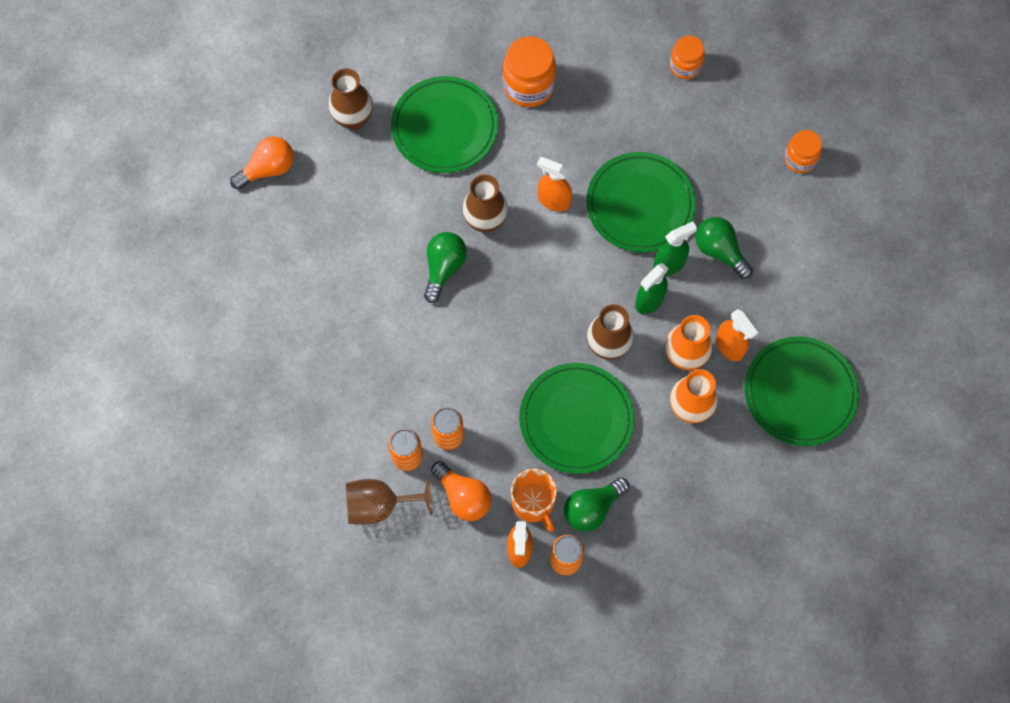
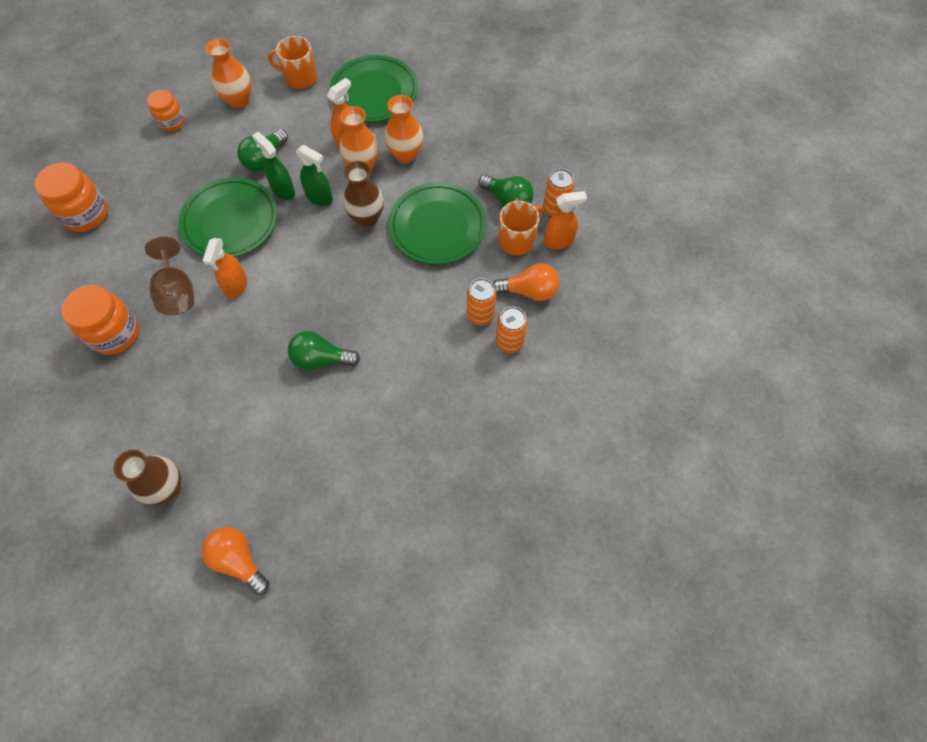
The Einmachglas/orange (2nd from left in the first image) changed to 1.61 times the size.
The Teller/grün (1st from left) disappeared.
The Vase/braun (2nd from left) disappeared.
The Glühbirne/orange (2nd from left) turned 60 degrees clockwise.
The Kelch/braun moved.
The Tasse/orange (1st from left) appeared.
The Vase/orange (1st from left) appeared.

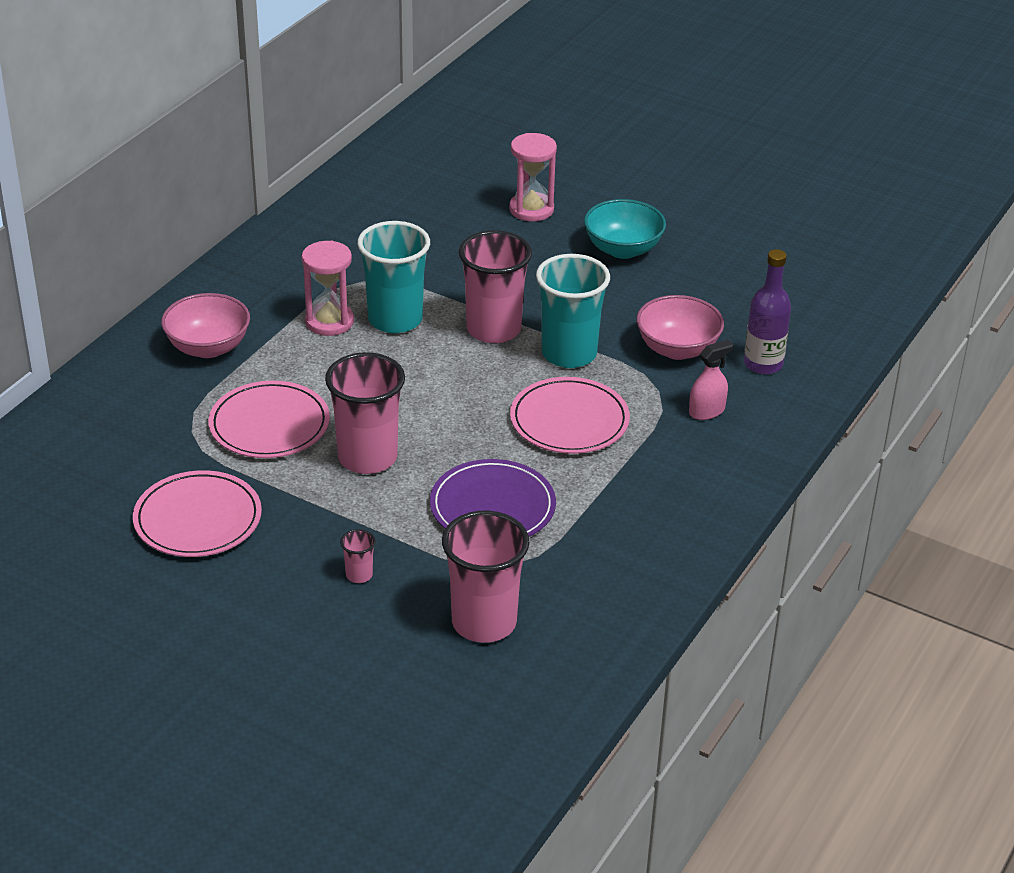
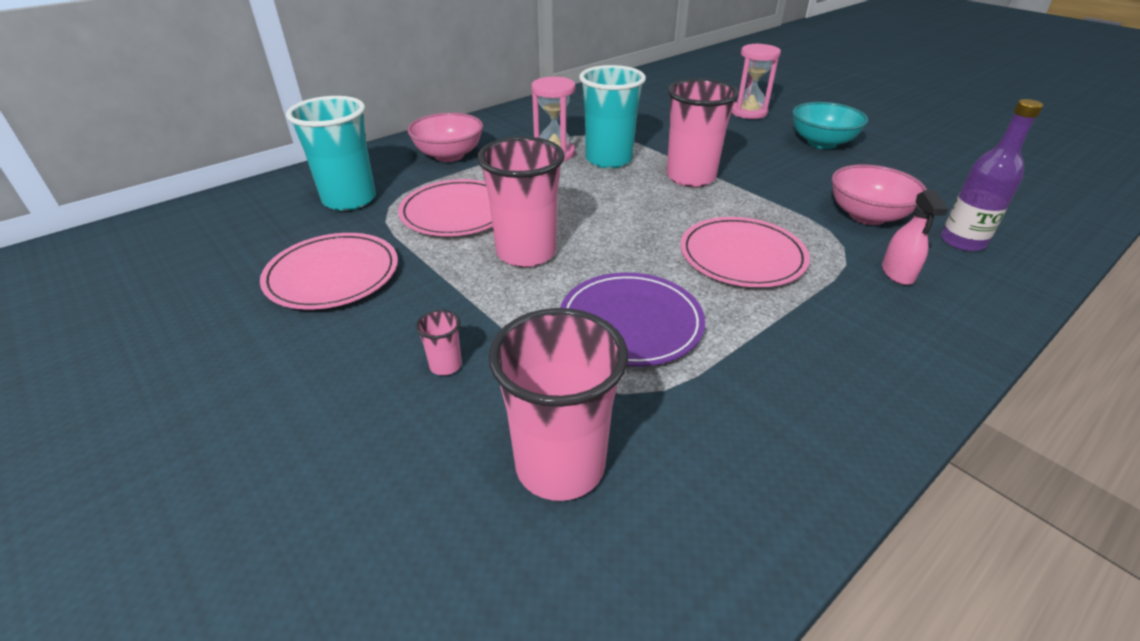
The Becher/türkis (2nd from left in the first image) moved.
The Sprühflasche/rosa turned 105 degrees clockwise.

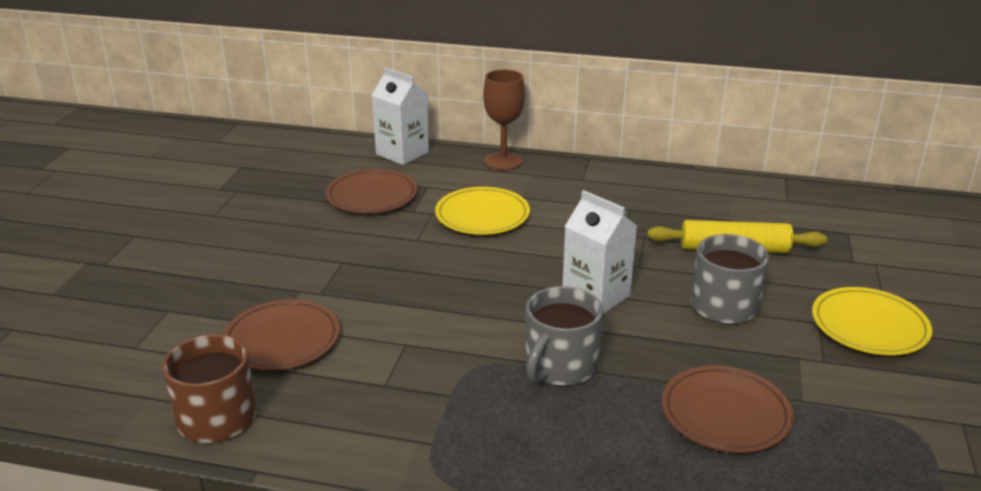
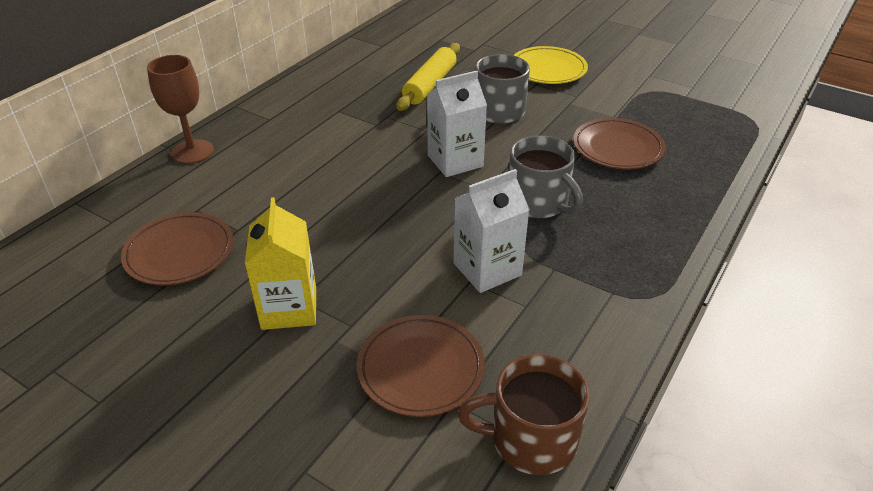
The Getränkekarton/weiß (1st from left in the first image) moved.
The Teller/gelb (1st from left) disappeared.
The Getränkekarton/gelb appeared.

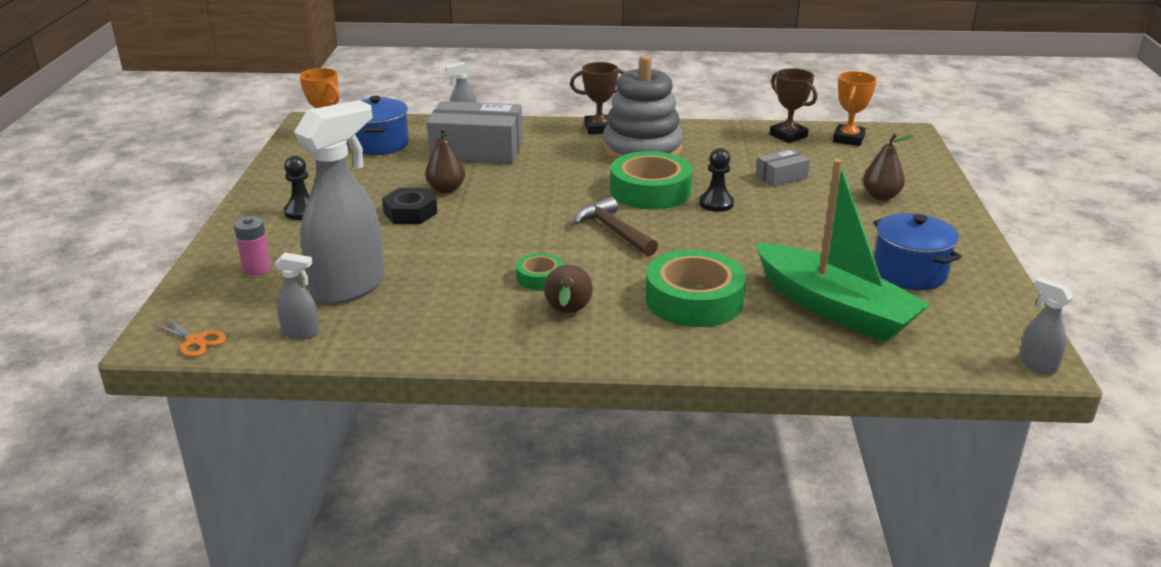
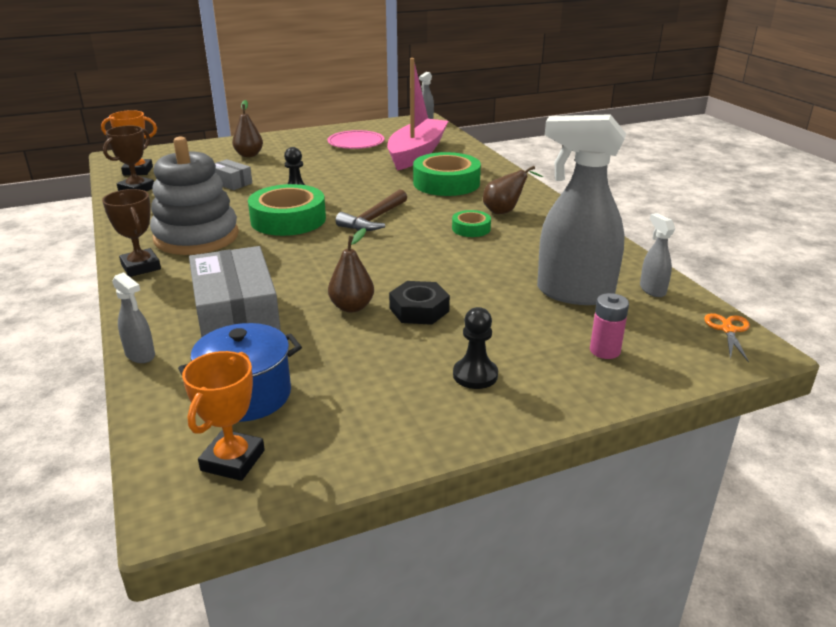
The Boot/grün became the Boot/rosa.
The Kochtopf/blau (2nd from left) was replaced by the Teller/rosa.

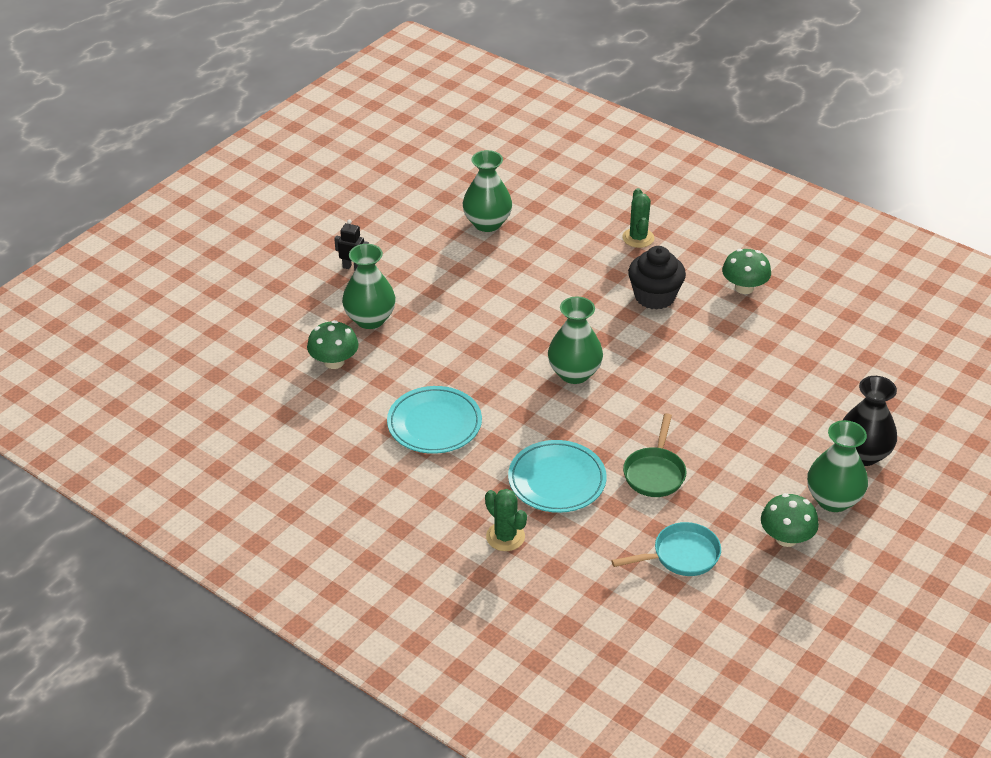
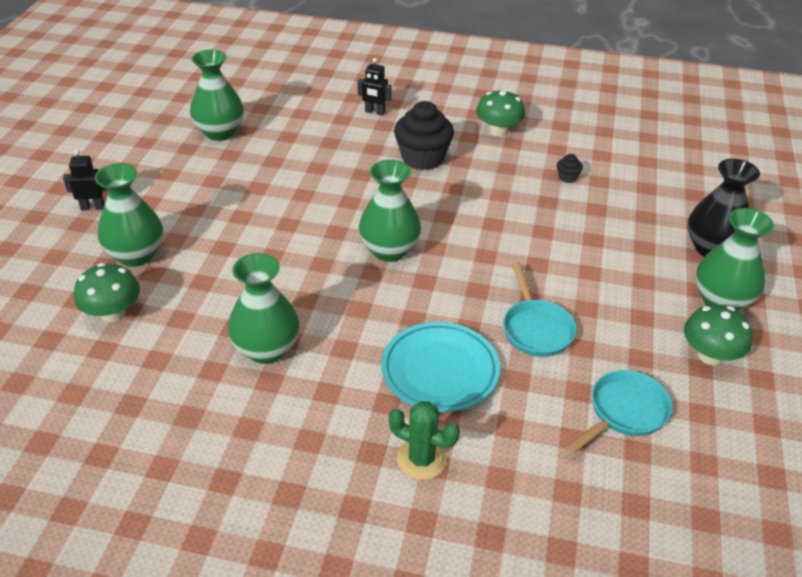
The Kaktus/grün (2nd from left) was replaced by the Roboter/schwarz (2nd from left).
The Teller/türkis (1st from left) was replaced by the Vase/grün (3rd from left).
The Pfanne/grün became the Pfanne/türkis (1st from left).
The Muffin/schwarz (2nd from left) appeared.

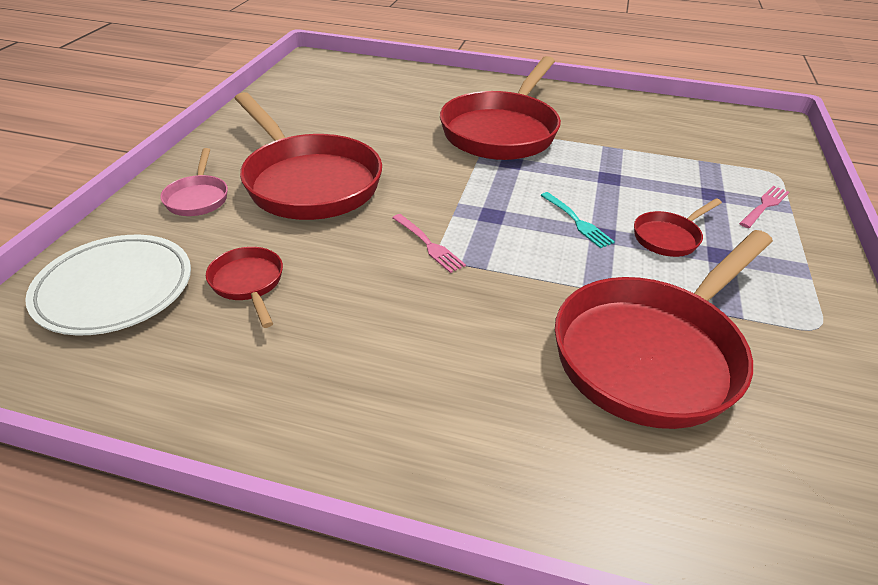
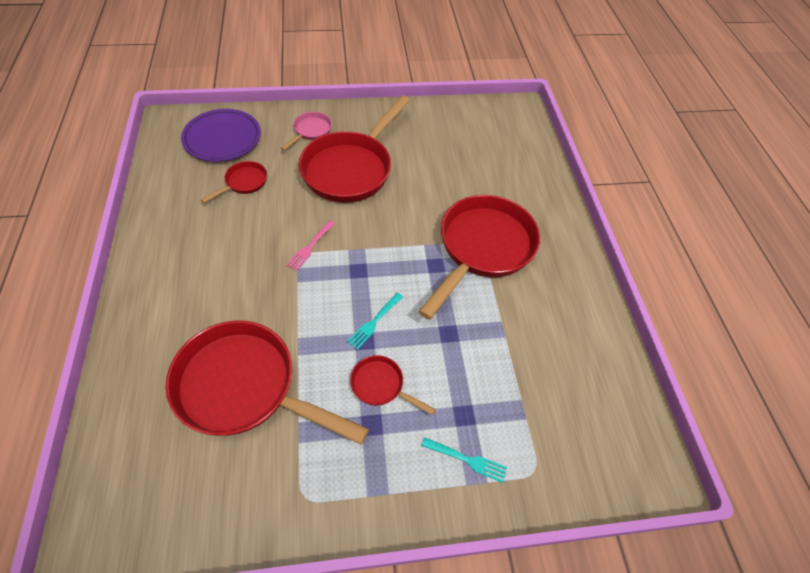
The Pfanne/rot (3rd from left in the first image) turned 120 degrees clockwise.
The Pfanne/rosa turned 150 degrees clockwise.
The Gabel/rosa (2nd from left) became the Gabel/türkis (2nd from left).
The Teller/weiß became the Teller/lila.

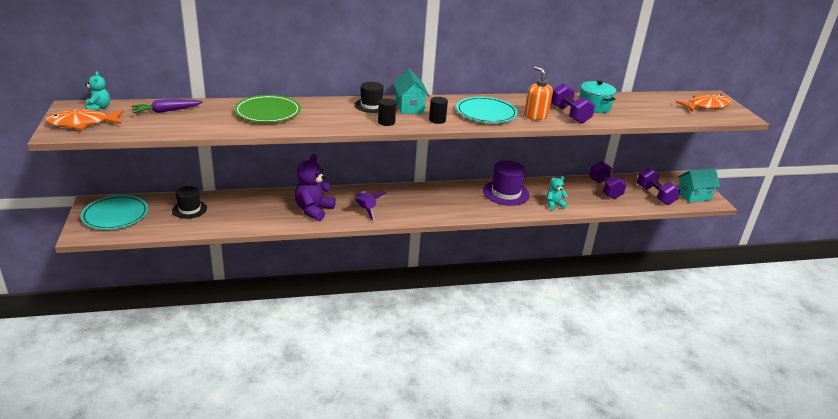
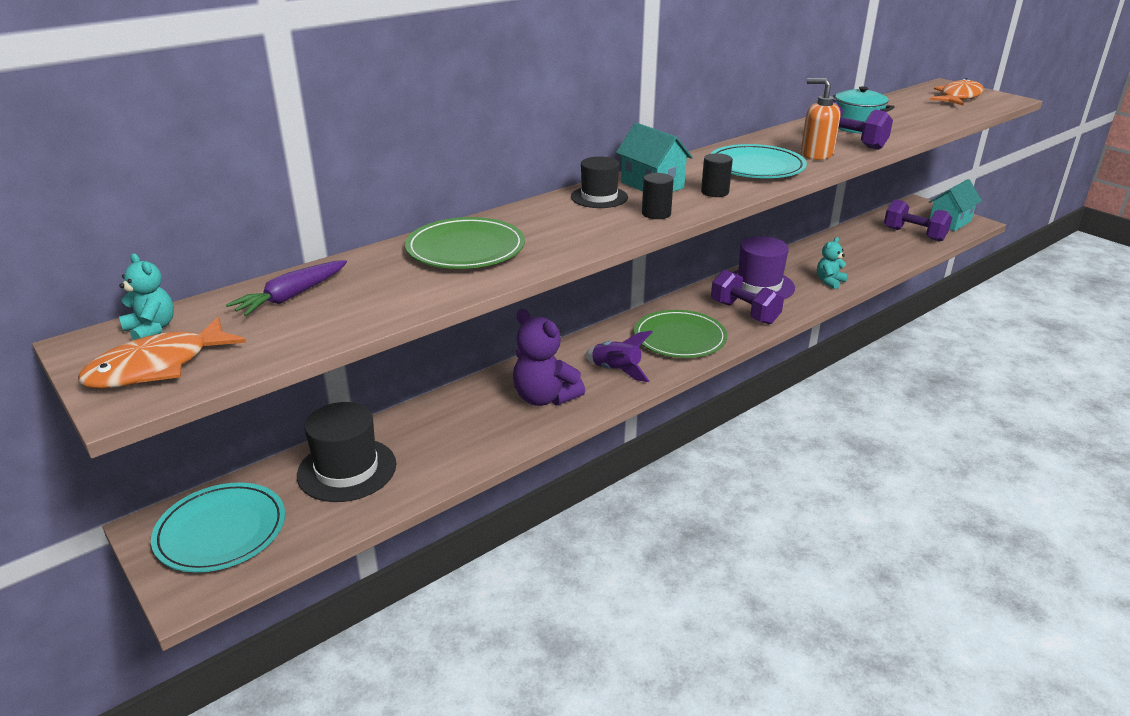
The Teddybär/lila turned 45 degrees counterclockwise.
The Hantel/lila (2nd from left in the first image) moved.
The Hut/schwarz (1st from left) changed to 1.54 times the size.
The Teller/grün (2nd from left) appeared.

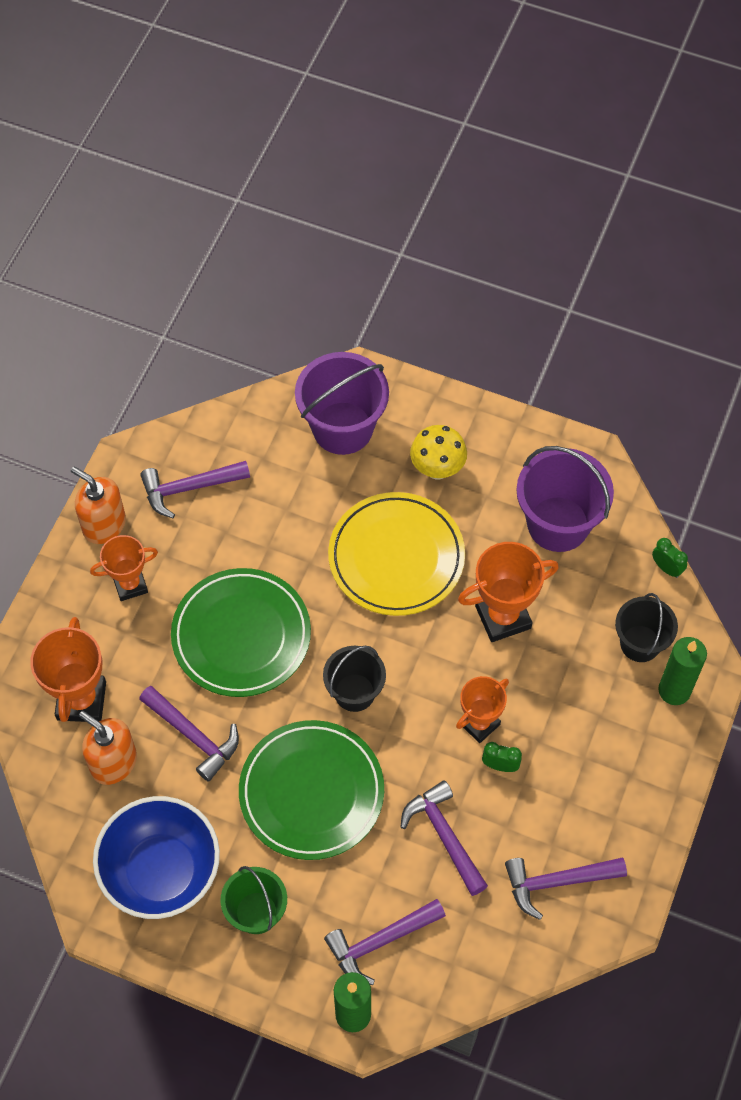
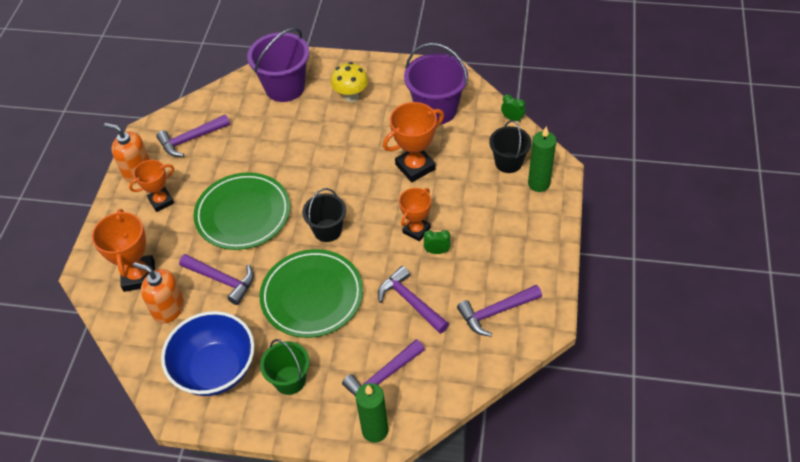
The Teller/gelb disappeared.

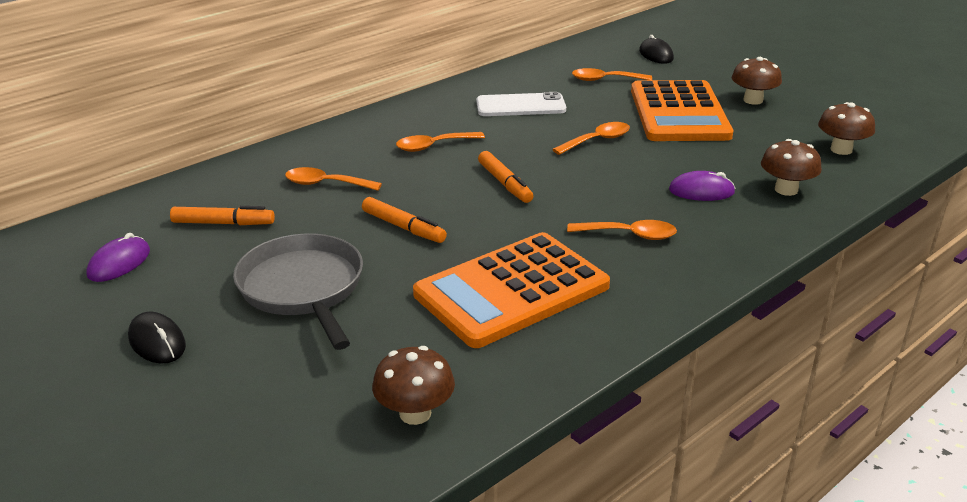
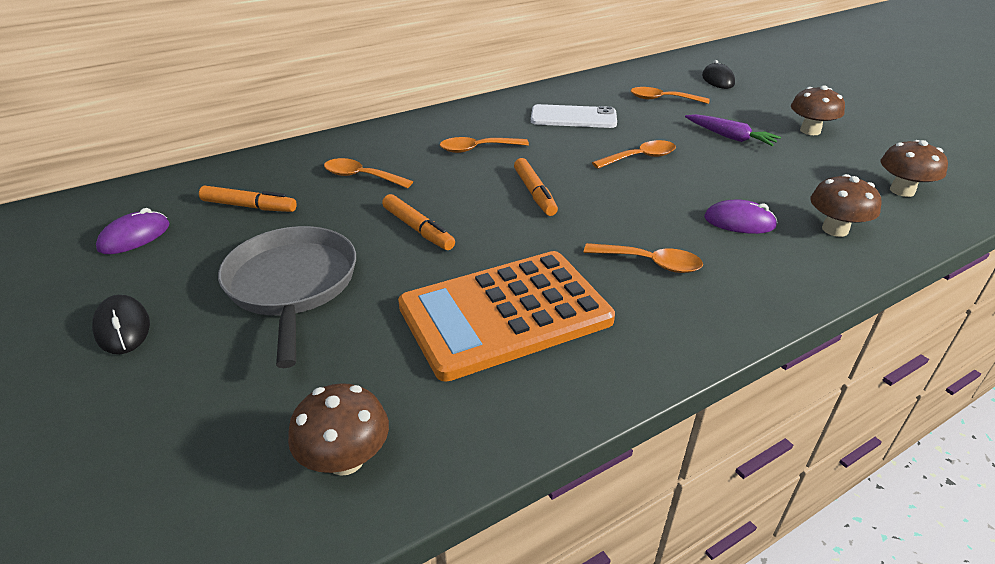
The Taschenrechner/orange (2nd from left) was replaced by the Karotte/lila.

